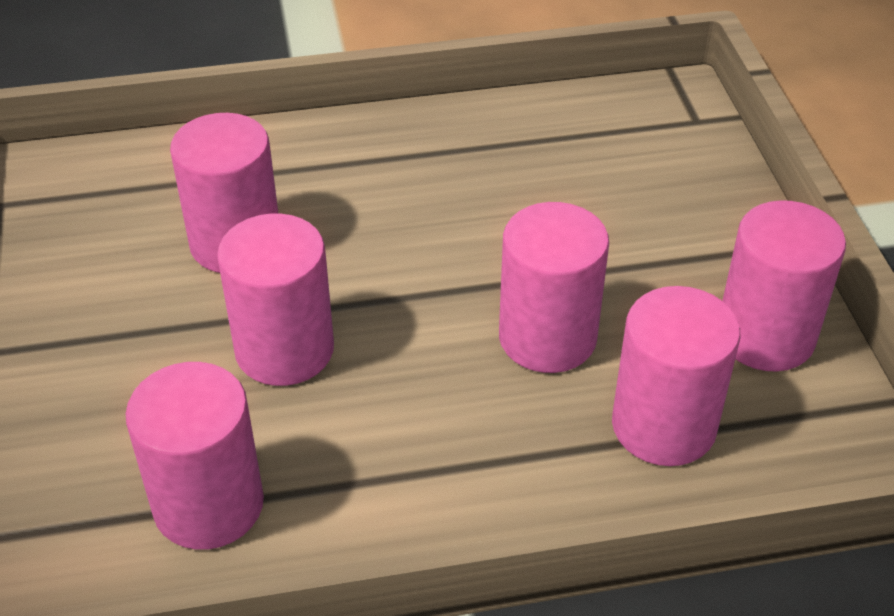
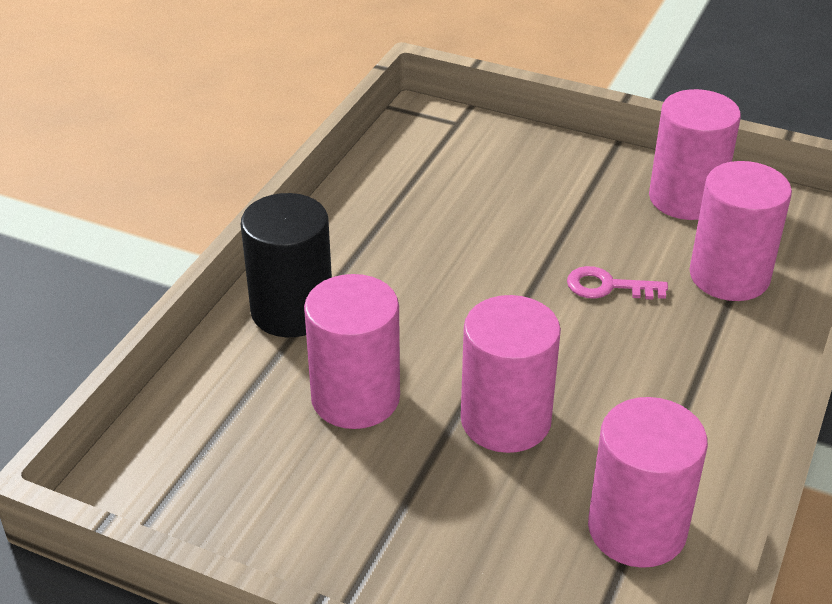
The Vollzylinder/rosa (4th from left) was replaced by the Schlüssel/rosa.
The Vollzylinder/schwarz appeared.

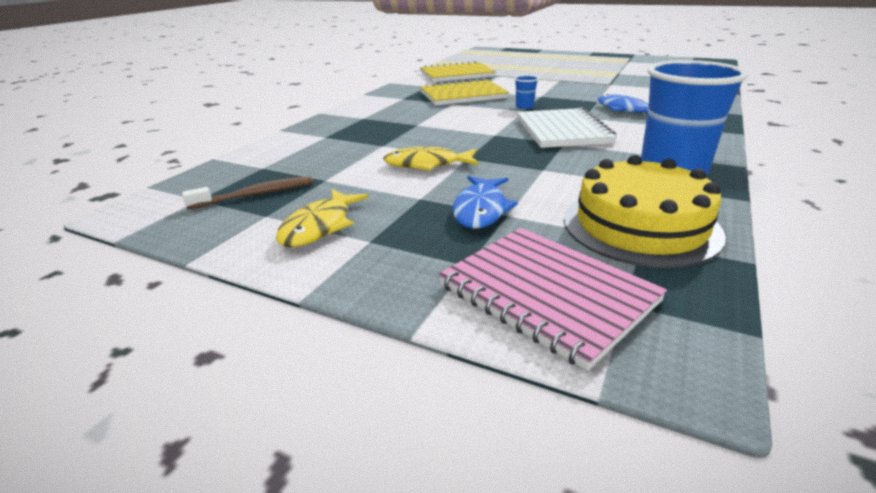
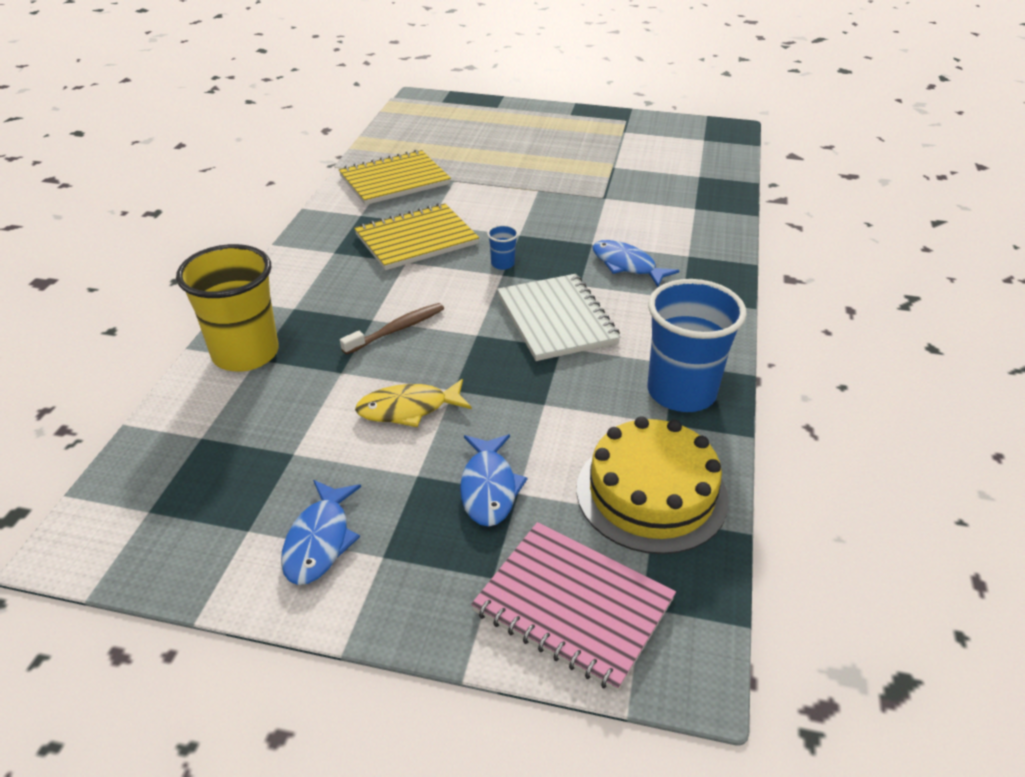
The Zahnbürste/braun moved.
The Fisch/gelb (1st from left) became the Fisch/blau (1st from left).
The Becher/gelb appeared.

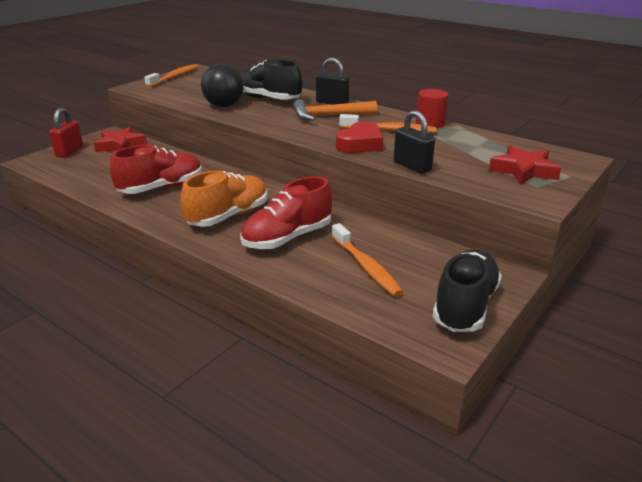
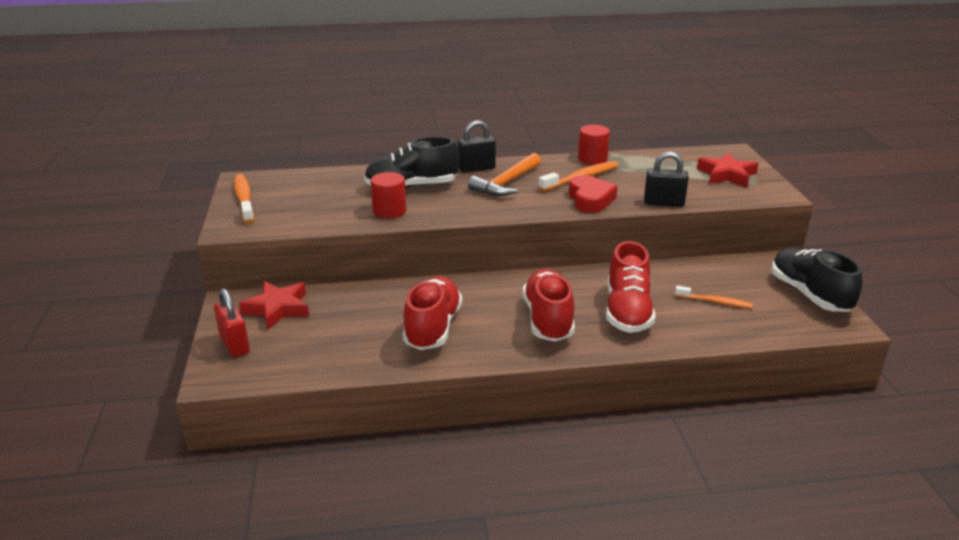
The Ball/schwarz was replaced by the Vollzylinder/rot (1st from left).
The Schuh/orange became the Schuh/rot (2nd from left).
The Zahnbürste/orange (2nd from left in the first image) changed to 0.66 times the size.

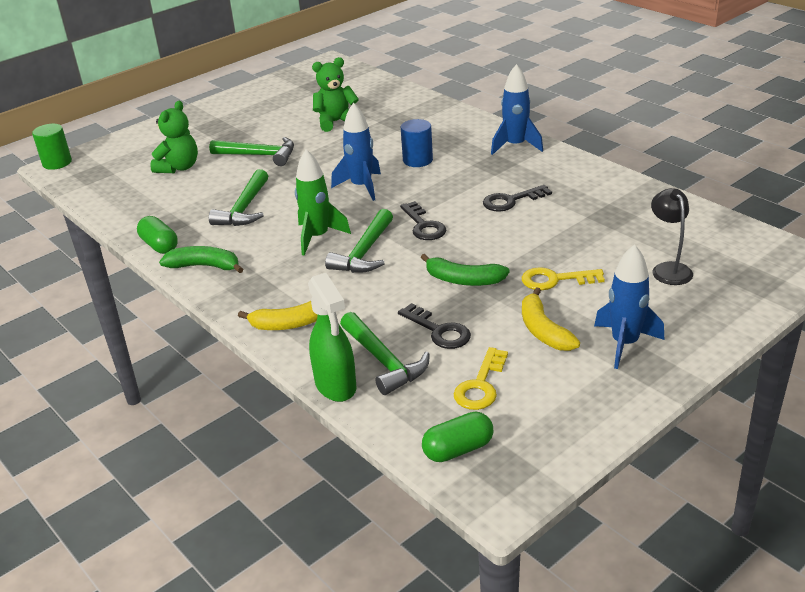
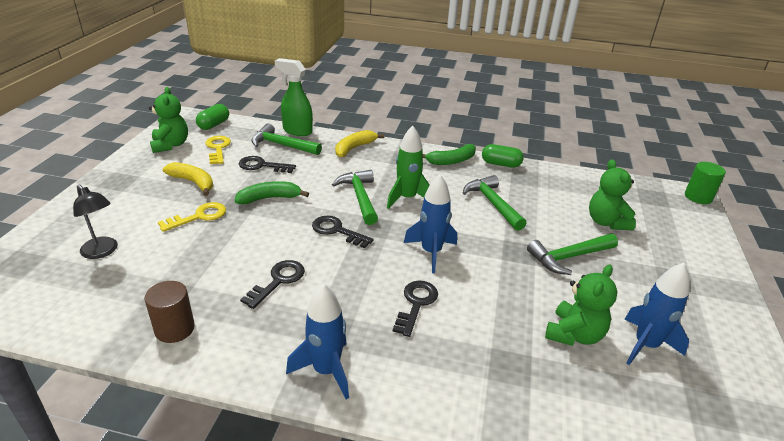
The Vollzylinder/blau was replaced by the Schlüssel/schwarz (4th from left).
The Rakete/blau (3rd from left) moved.
The Teddybär/grün (1st from left) appeared.
The Vollzylinder/braun appeared.

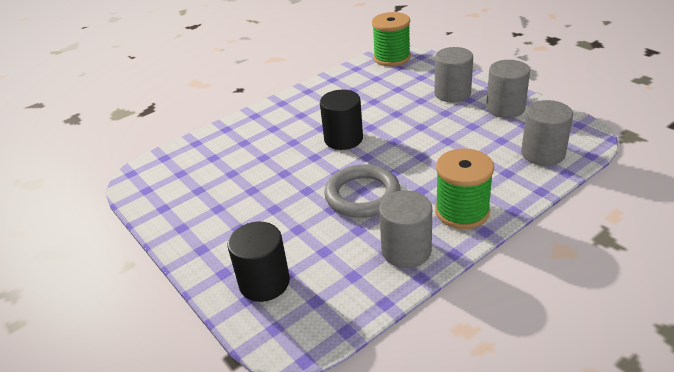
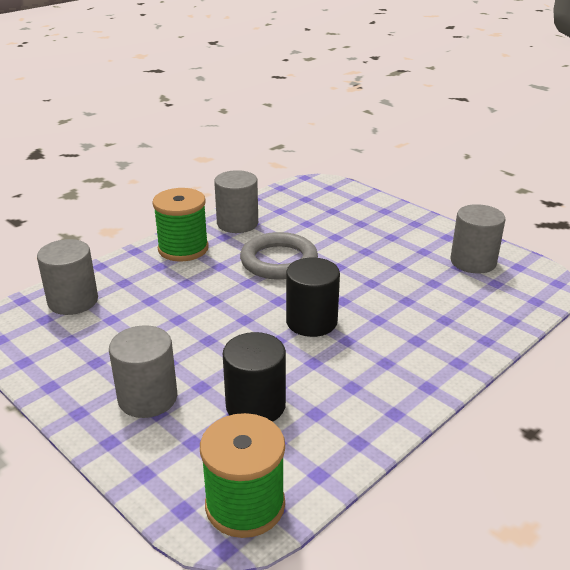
The Vollzylinder/grau (3rd from left in the first image) moved.
The Vollzylinder/schwarz (1st from left) moved.

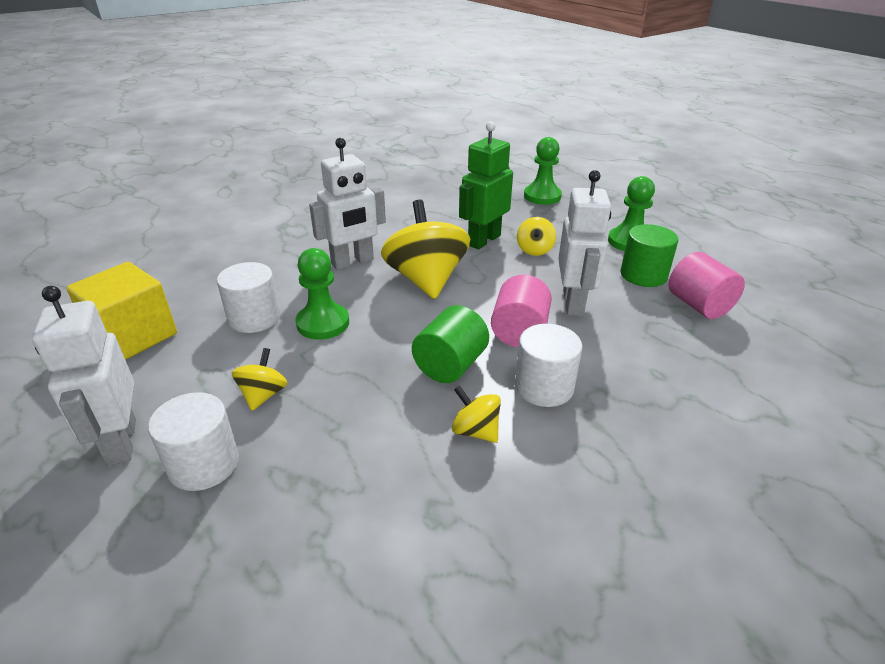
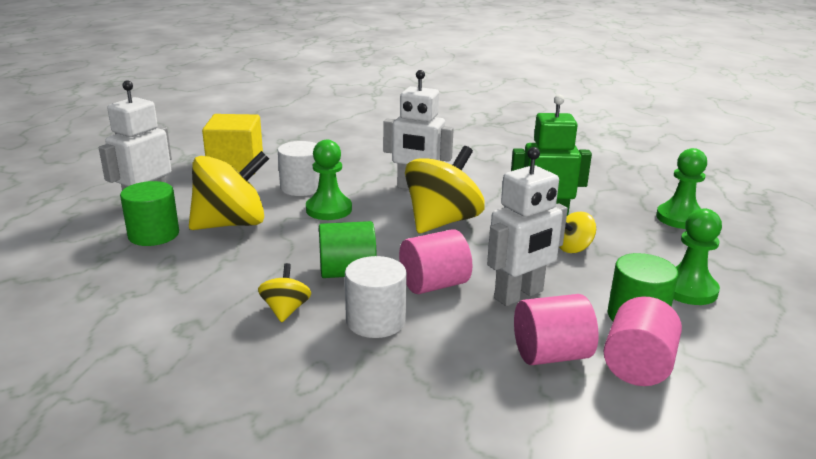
The Kreisel/gelb (1st from left) changed to 2.10 times the size.
The Vollzylinder/weiß (1st from left) became the Vollzylinder/grün (1st from left).
The Vollzylinder/rosa (2nd from left) appeared.

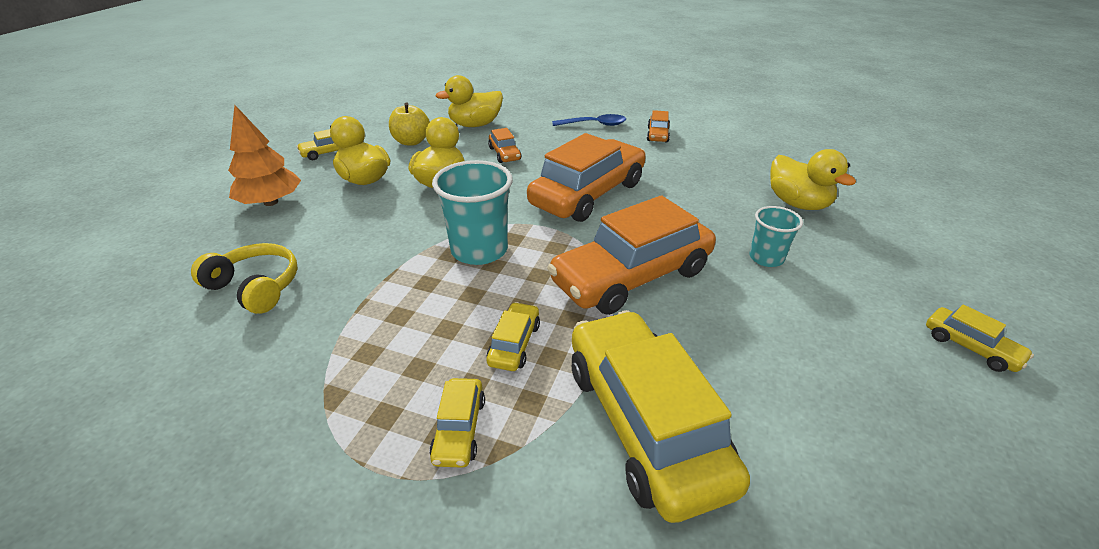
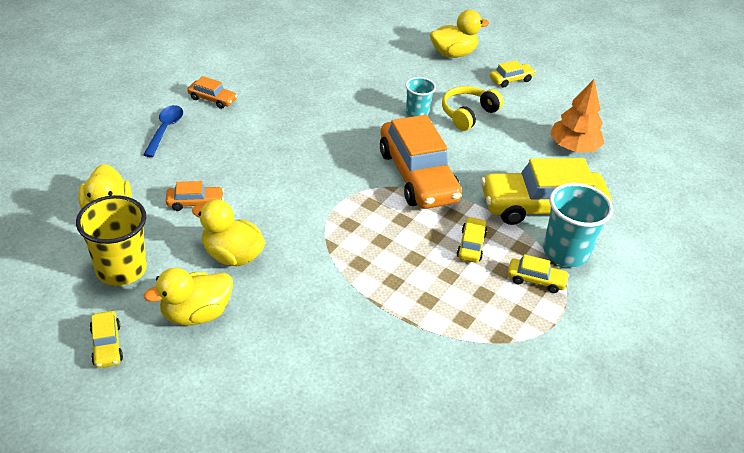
The Apfel/gelb was replaced by the Becher/gelb.
The Baum/orange moved.
The Auto/orange (2nd from left) disappeared.
The Ente/gelb (4th from left) moved.
The Becher/türkis (1st from left in the first image) moved.
The Kopfhörer/gelb moved.
The Auto/gelb (3rd from left in the first image) turned 75 degrees clockwise.

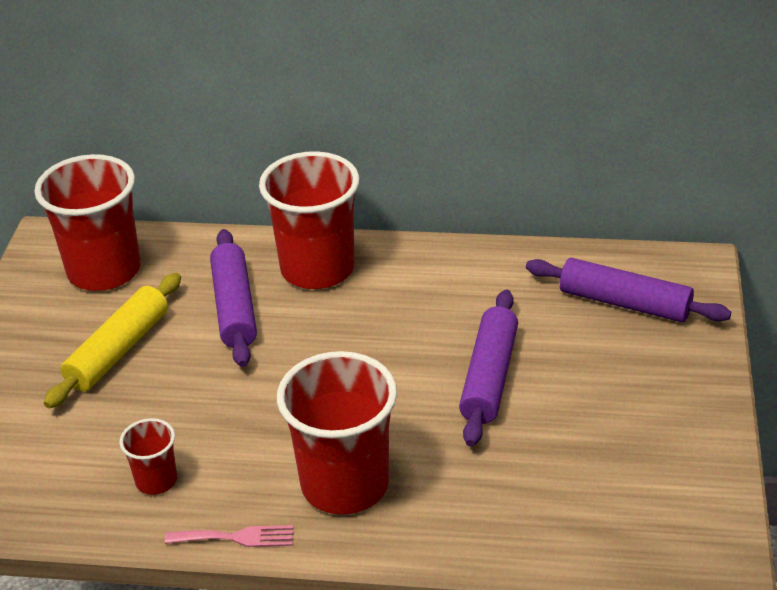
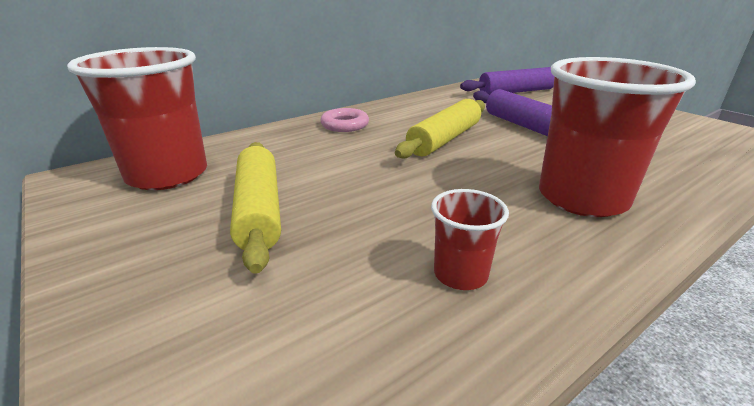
The Becher/rot (3rd from left) was replaced by the Ring/rosa.
The Nudelholz/lila (1st from left) disappeared.
The Gabel/rosa disappeared.
The Nudelholz/gelb (2nd from left) appeared.

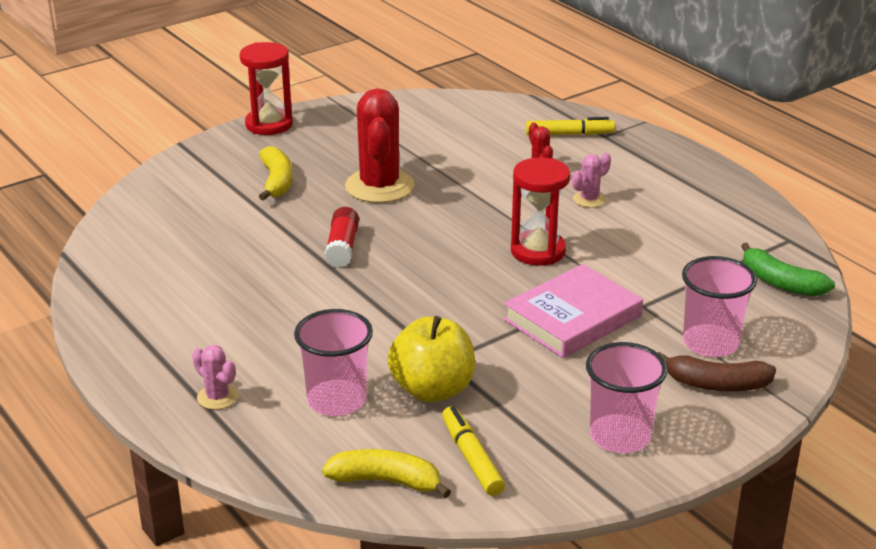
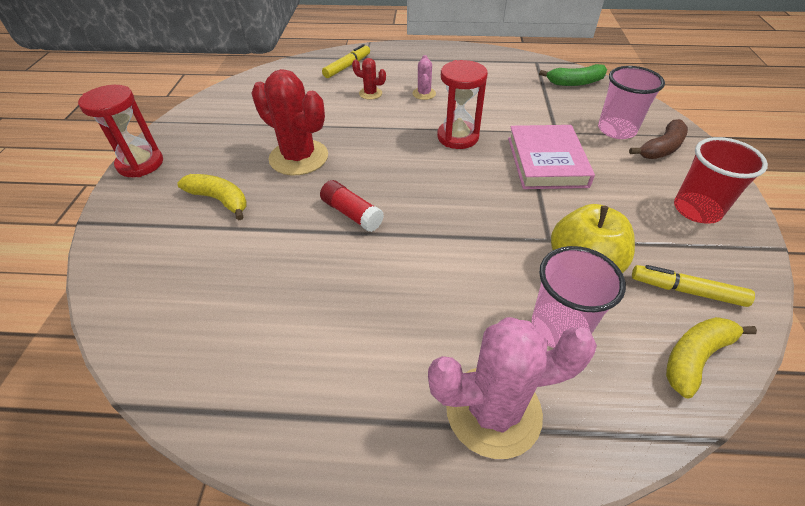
The Becher/rosa (2nd from left) became the Becher/rot.
The Kaktus/rosa (1st from left in the first image) changed to 2.13 times the size.

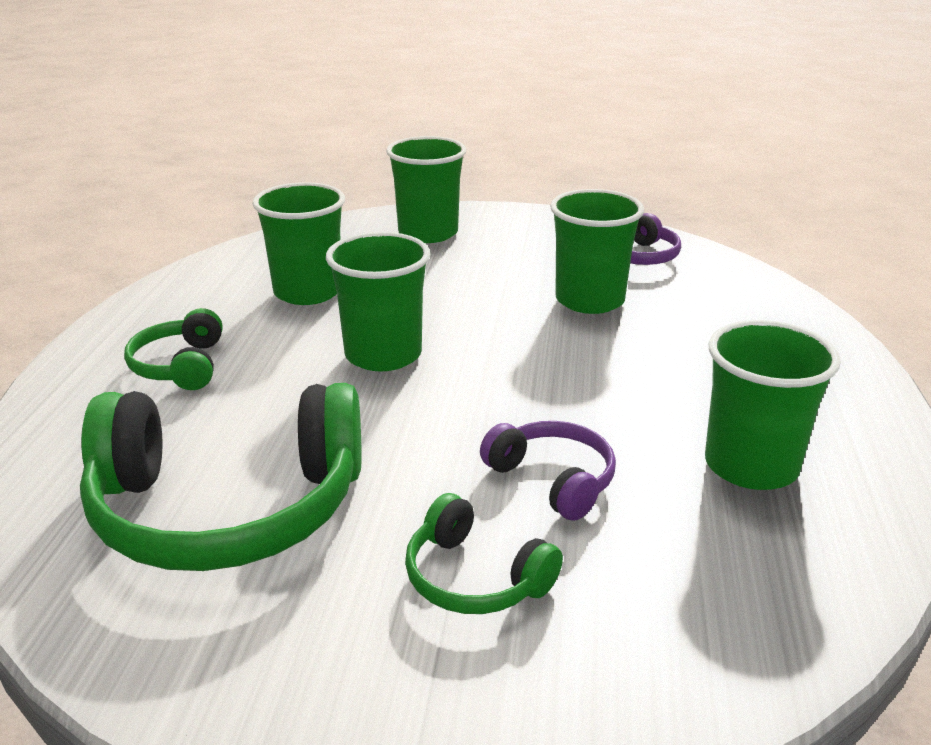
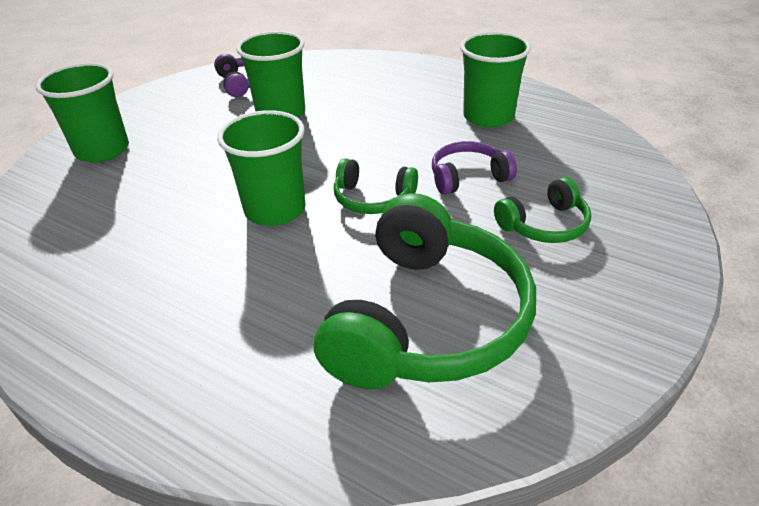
The Becher/grün (1st from left) disappeared.
The Kopfhörer/grün (1st from left) moved.

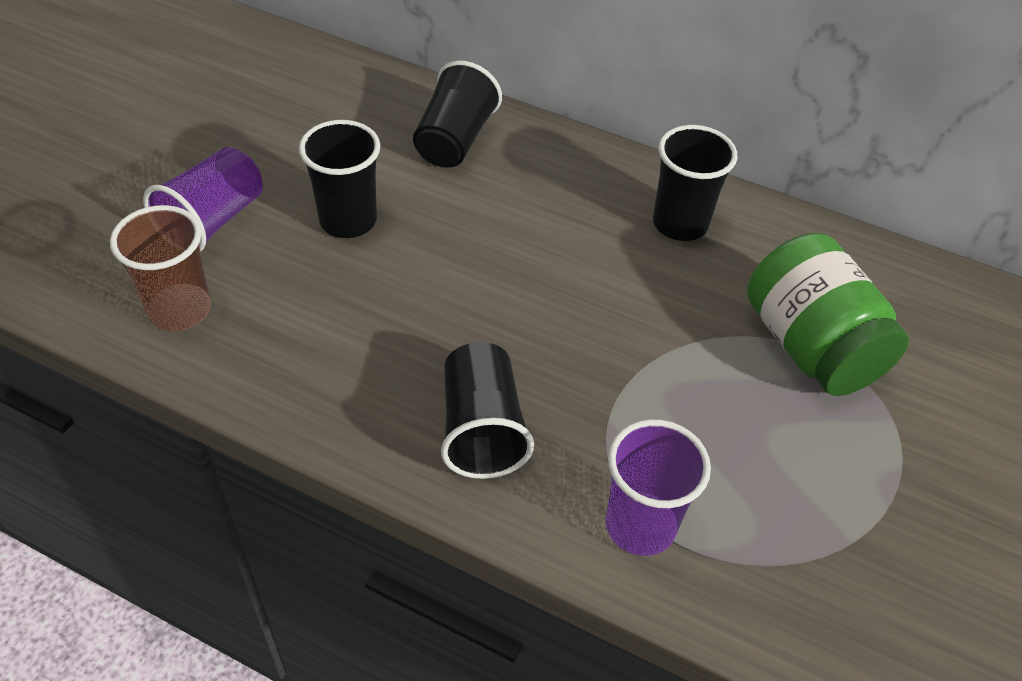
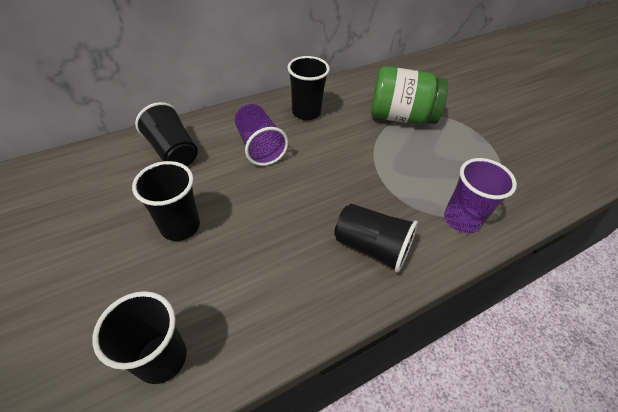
The Becher/lila (1st from left) moved.
The Becher/braun became the Becher/schwarz (1st from left).

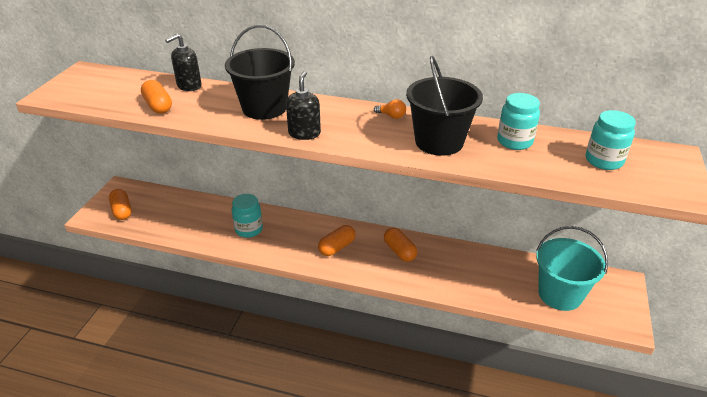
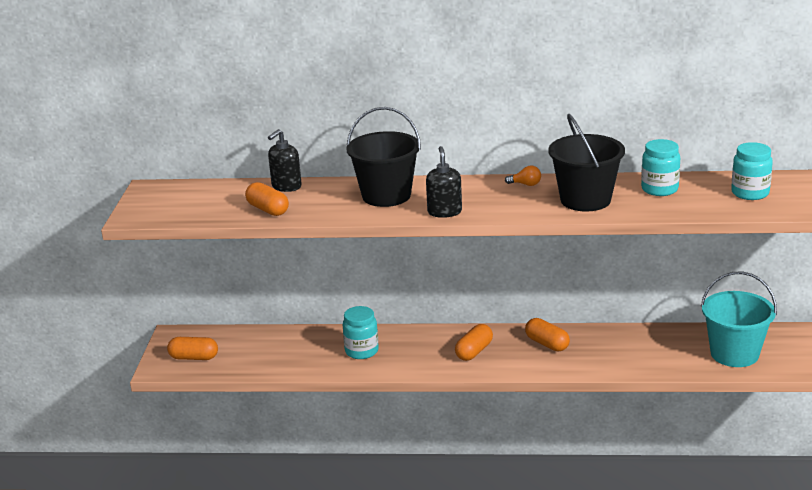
The Kapsel/orange (1st from left) turned 45 degrees counterclockwise.

